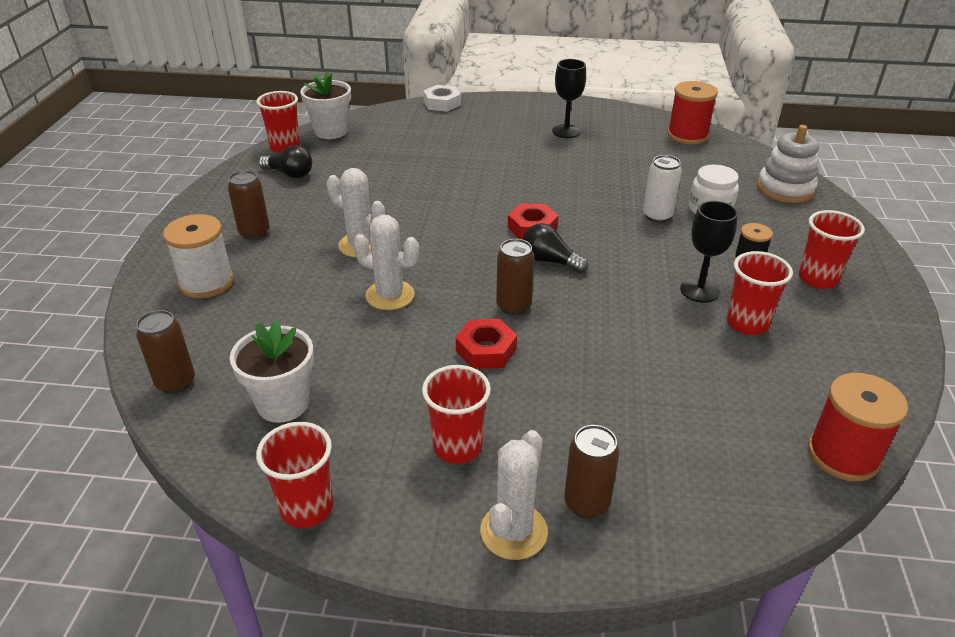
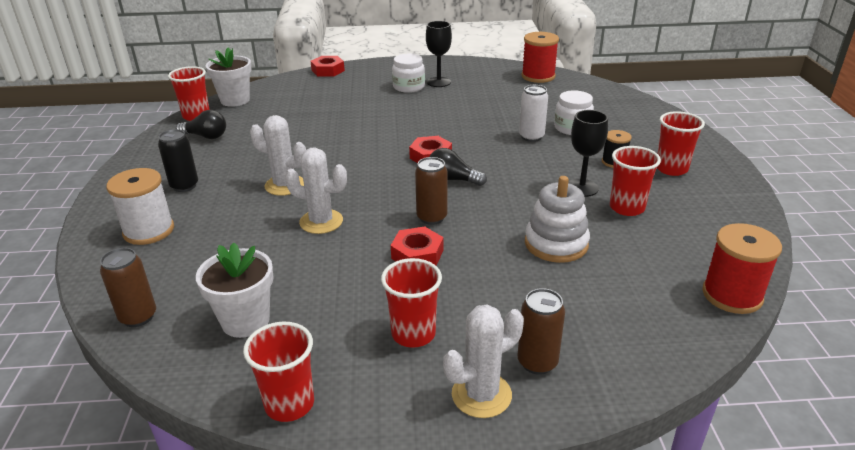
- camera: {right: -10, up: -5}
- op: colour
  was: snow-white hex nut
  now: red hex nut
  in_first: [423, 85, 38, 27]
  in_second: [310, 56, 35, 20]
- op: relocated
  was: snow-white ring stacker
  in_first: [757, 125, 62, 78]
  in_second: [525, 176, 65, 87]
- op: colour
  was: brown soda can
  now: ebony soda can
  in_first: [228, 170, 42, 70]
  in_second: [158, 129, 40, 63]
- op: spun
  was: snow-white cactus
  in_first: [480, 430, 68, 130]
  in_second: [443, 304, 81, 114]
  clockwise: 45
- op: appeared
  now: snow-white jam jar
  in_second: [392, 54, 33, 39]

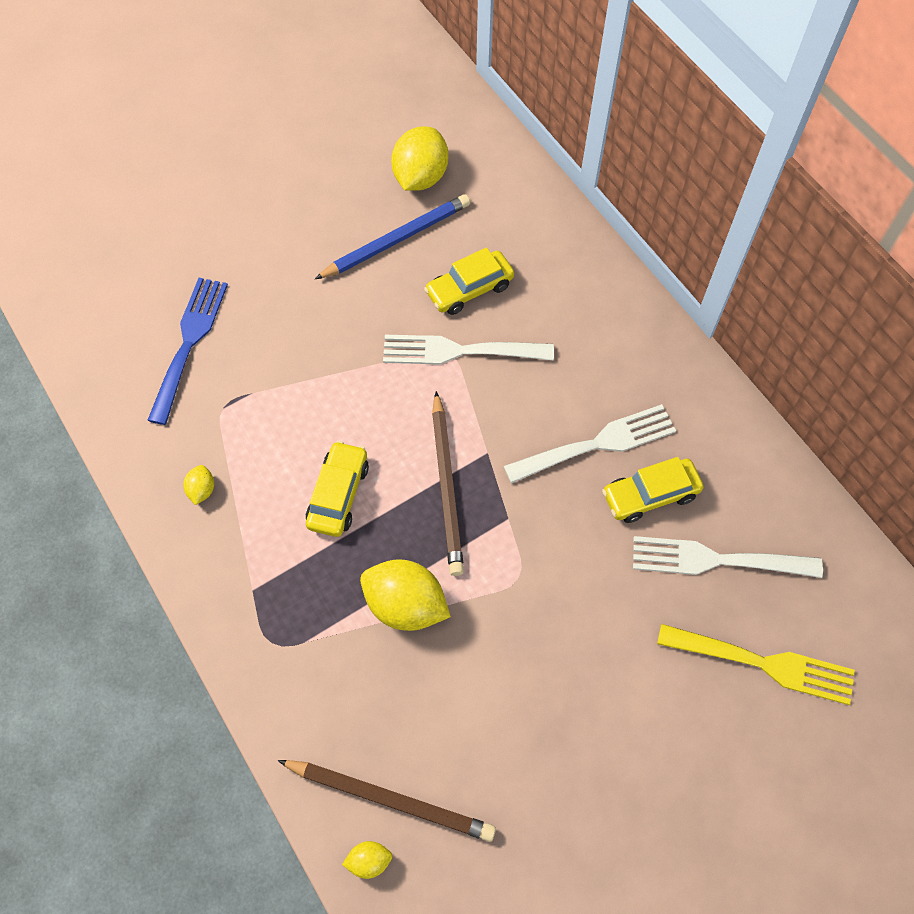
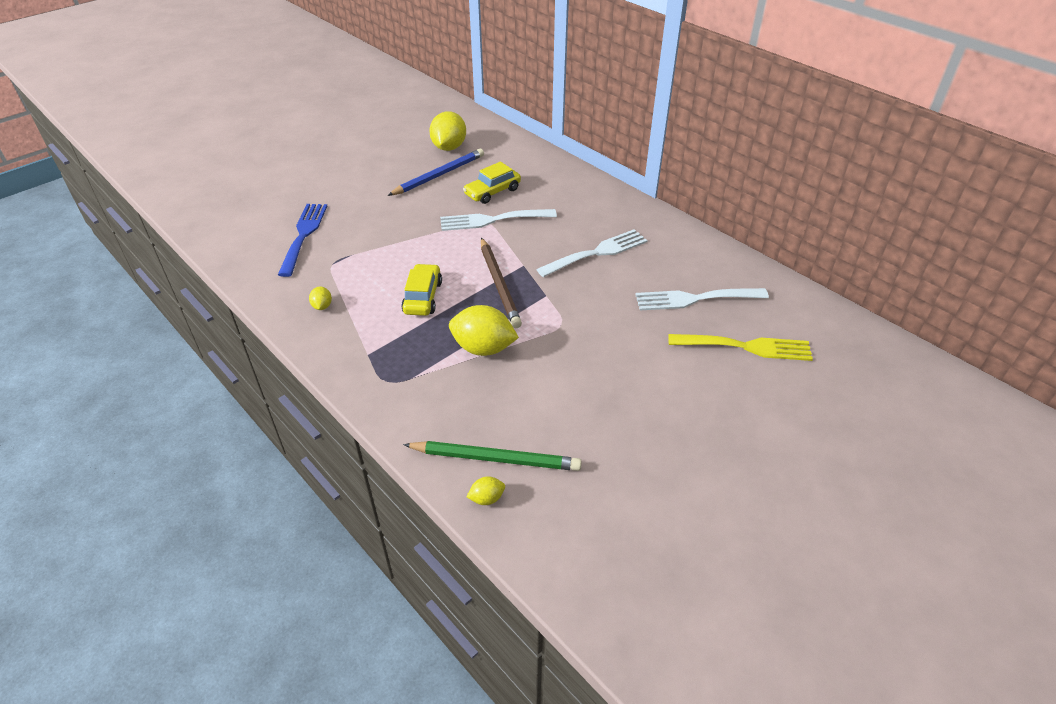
- camera: {right: -10, up: -20}
- op: missing
  was: golden automobile
  in_first: [602, 457, 102, 66]
- op: colour
  was: brown pencil
  now: emerald pencil
  in_first: [278, 760, 218, 82]
  in_second: [403, 441, 179, 30]

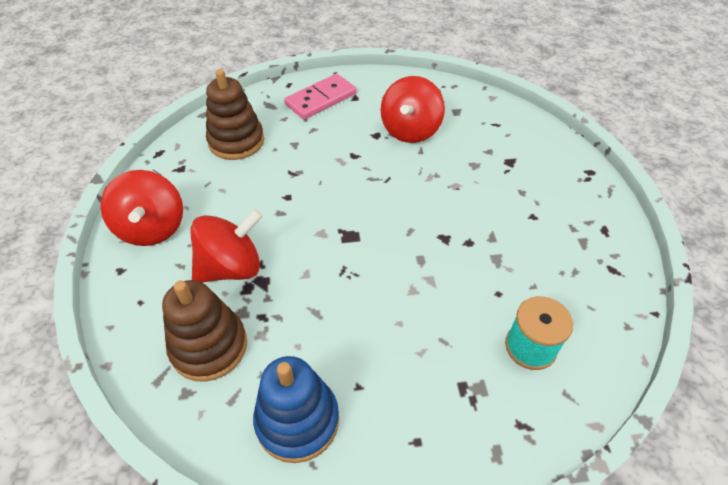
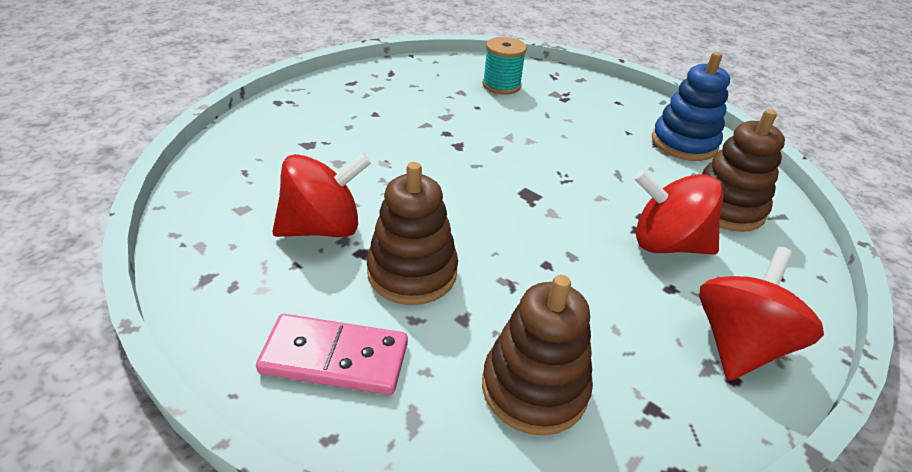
- camera: {right: -135, up: -10}
- op: appeared
  now: brown ring stacker
  in_second: [367, 162, 91, 143]

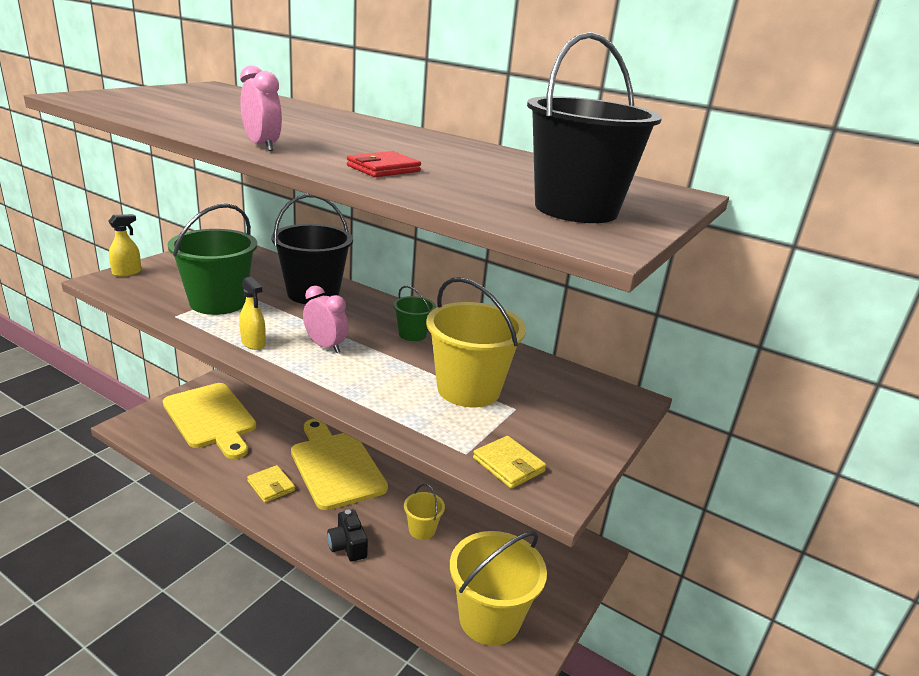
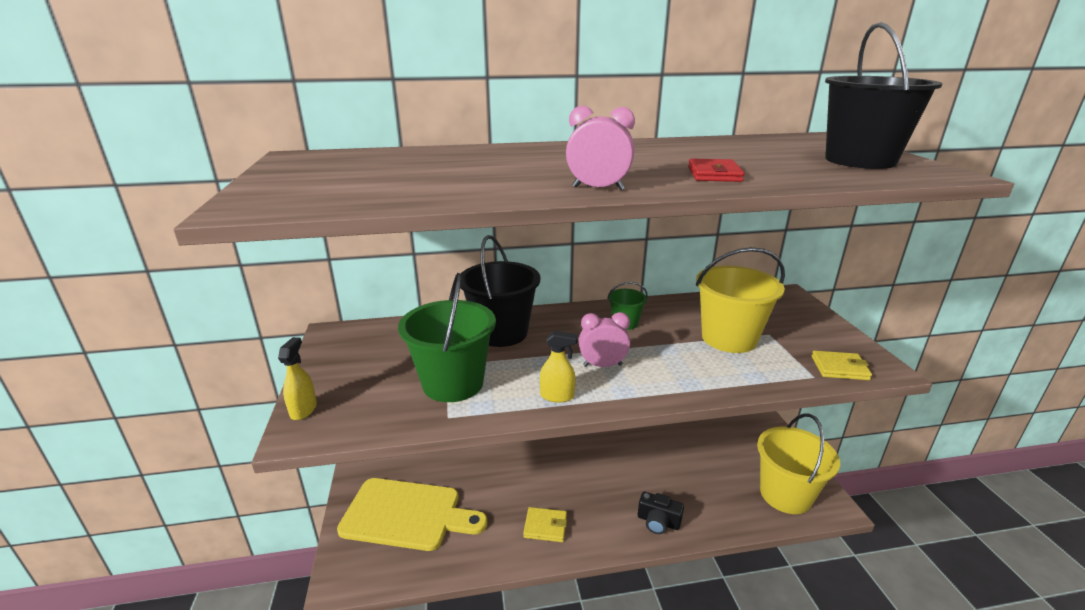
- camera: {right: -40, up: 0}
- op: missing
  was: golden chopping board
  in_first: [291, 419, 97, 91]
- op: missing
  was: golden bucket
  in_first: [404, 484, 41, 56]

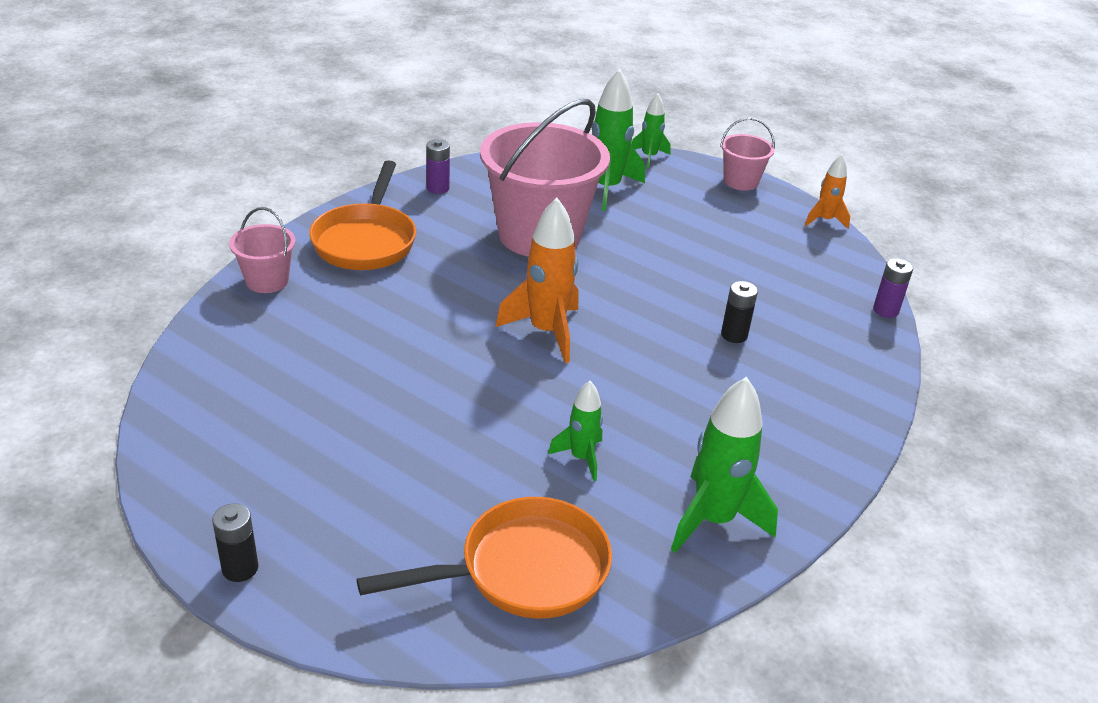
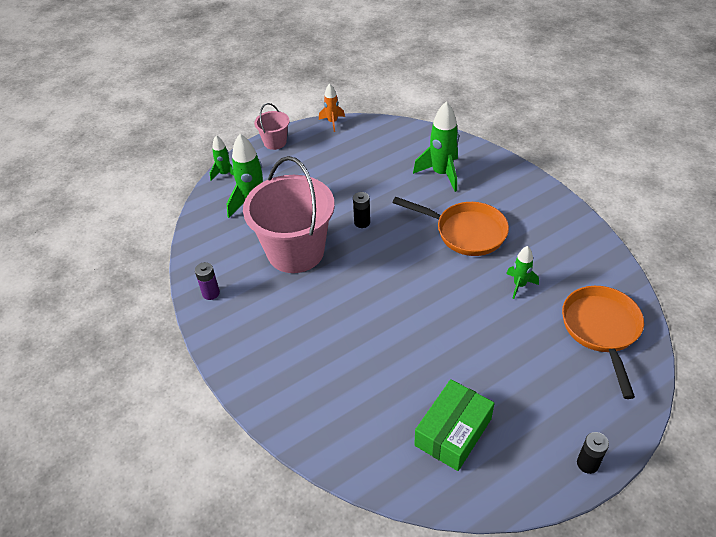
- camera: {right: -65, up: 10}
- op: relocated
  was: orange-coloured pan
  in_first: [309, 160, 107, 110]
  in_second: [392, 197, 117, 59]
- op: missing
  was: orange-coloured toy rocket
  in_first: [495, 198, 83, 165]
- op: missing
  was: rosy bucket
  in_first: [229, 207, 67, 86]
- op: missing
  was: royal purple power cell
  in_first: [873, 258, 40, 60]
- op: relocated
  was: ebony power cell
  in_first: [721, 281, 37, 62]
  in_second: [353, 192, 17, 36]
- op: relocated
  was: emerald toy rocket
  in_first: [671, 377, 107, 176]
  in_second: [413, 101, 46, 91]
- op: appeared
  now: emerald box
  in_second: [414, 379, 81, 92]

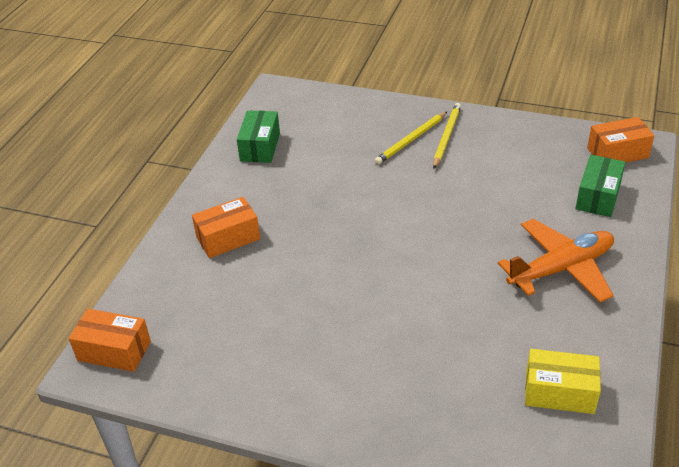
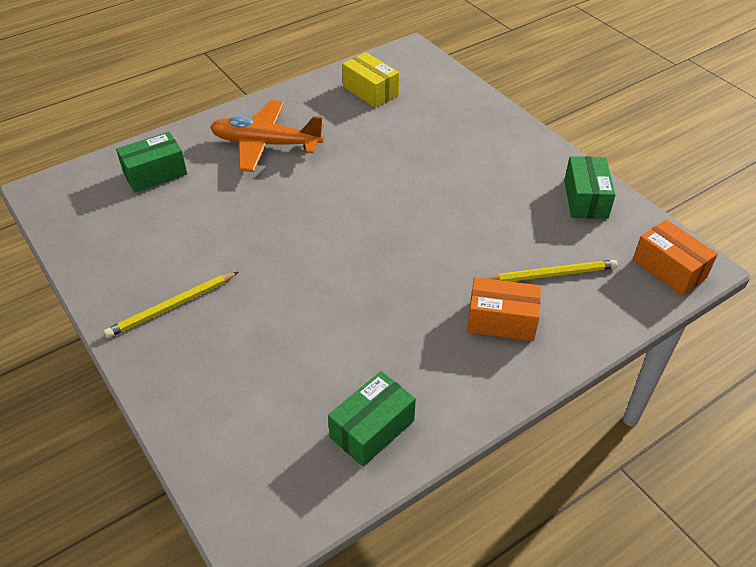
- camera: {right: -145, up: 5}
- op: relocated
  was: golden pencil
  in_first: [374, 112, 73, 53]
  in_second: [486, 260, 132, 22]
- op: missing
  was: orange-coloured box
  in_first: [587, 117, 67, 46]
- op: appeared
  now: emerald box
  in_second: [564, 156, 52, 63]

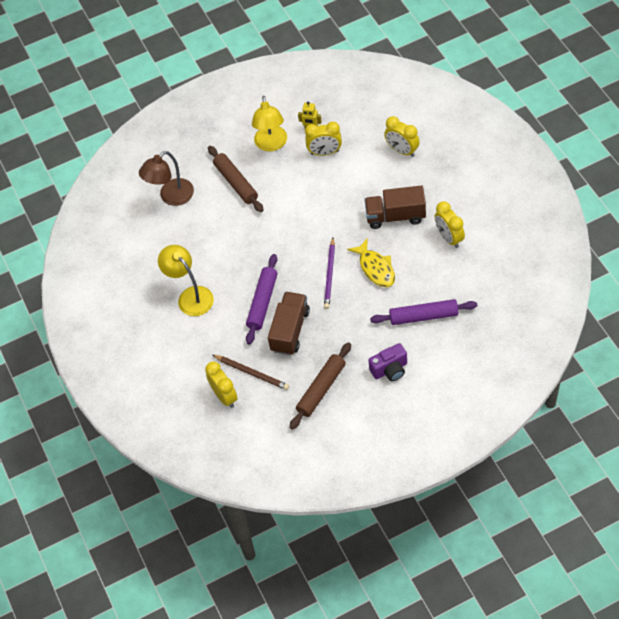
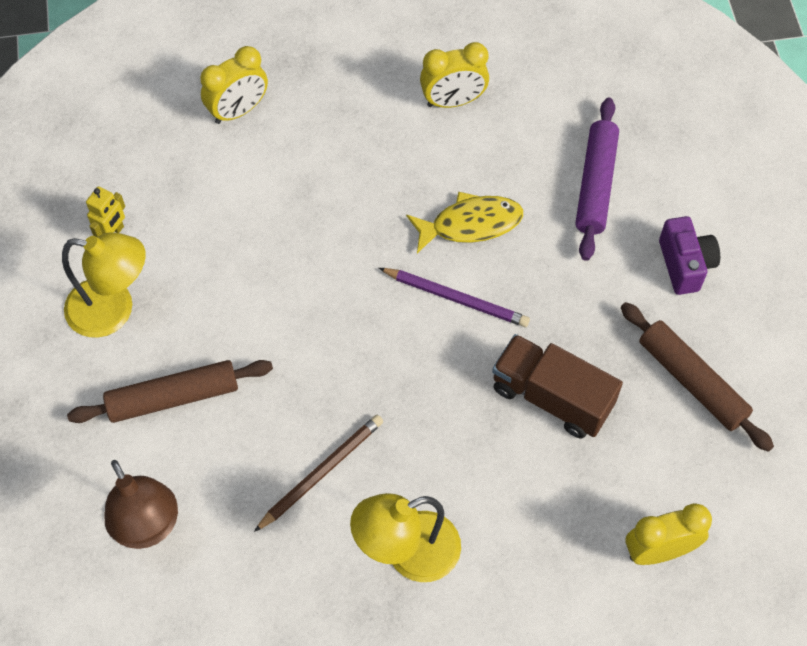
- camera: {right: -80, up: 5}
- op: missing
  was: golden alarm clock
  in_first: [305, 122, 37, 34]
- op: missing
  was: brown truck
  in_first: [364, 186, 62, 43]
- op: missing
  was: royal purple pastry roller
  in_first: [246, 254, 31, 91]
- op: relocated
  was: brown pencil
  in_first: [213, 355, 76, 35]
  in_second: [254, 415, 129, 117]

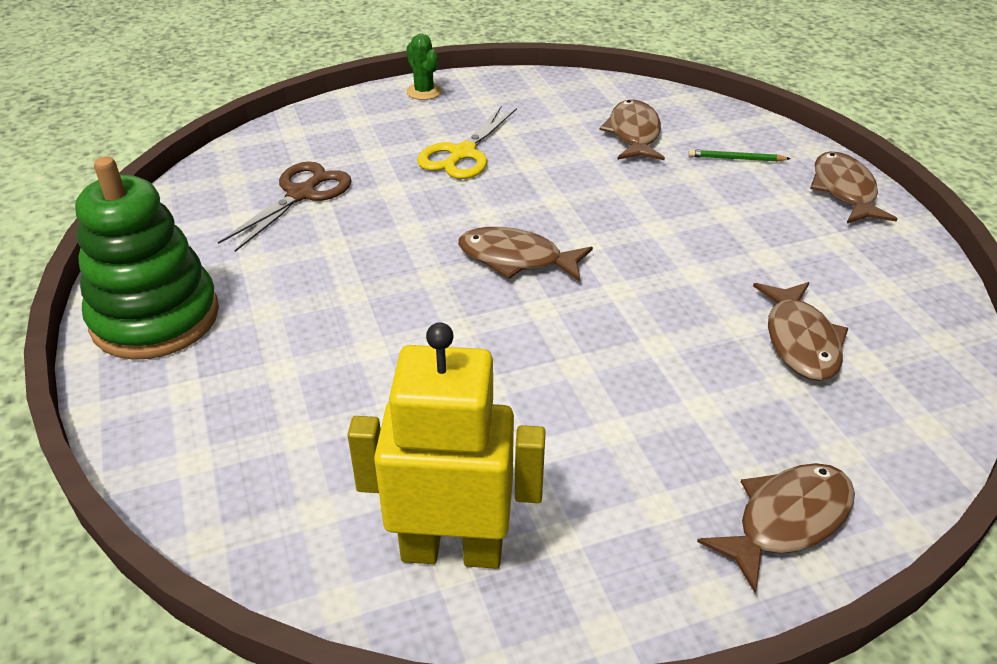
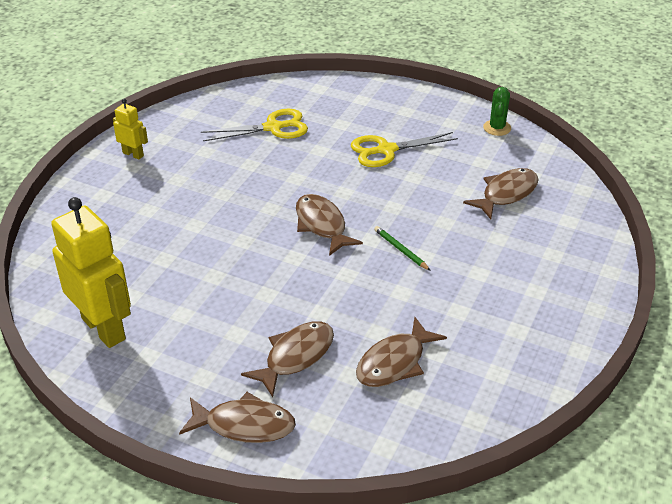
- camera: {right: 45, up: 0}
- op: relocated
  was: emerald cactus
  in_first: [406, 34, 36, 66]
  in_second: [483, 87, 28, 49]
- op: relocated
  was: emerald pencil
  in_first: [688, 149, 103, 13]
  in_second: [374, 226, 57, 45]
- op: relocated
  was: brown fish
  in_first: [810, 151, 87, 72]
  in_second: [241, 321, 93, 76]
- op: exchanged
  was: emerald ring stacker
  now: golden robot
  in_first: [75, 156, 144, 204]
  in_second: [113, 99, 35, 60]
- op: colour
  was: brown shears
  now: golden shears
  in_first: [218, 162, 133, 90]
  in_second: [201, 109, 107, 32]

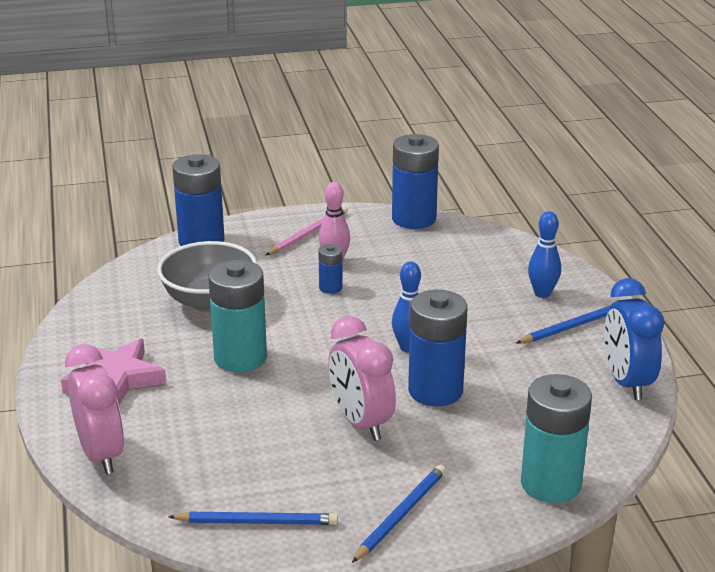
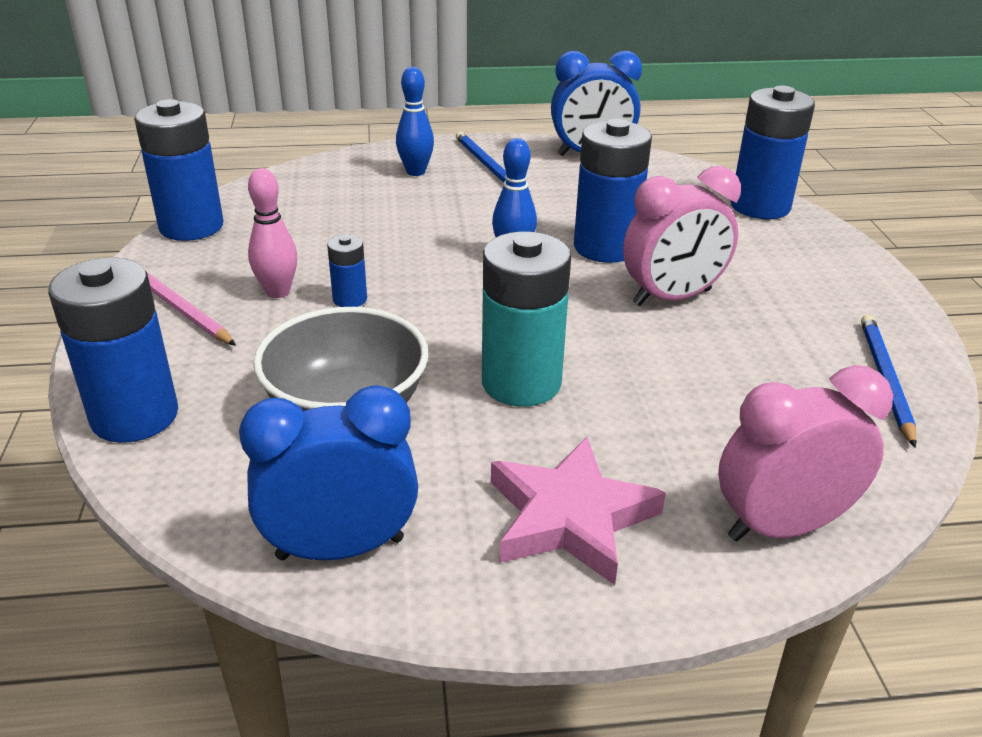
- camera: {right: -85, up: 5}
- op: colour
  was: teal power cell
  now: royal blue power cell
  in_first: [521, 374, 71, 129]
  in_second: [731, 86, 84, 133]
- op: missing
  was: royal blue pencil
  in_first: [352, 465, 94, 98]
- op: appeared
  now: royal blue alarm clock
  in_second: [239, 385, 179, 175]

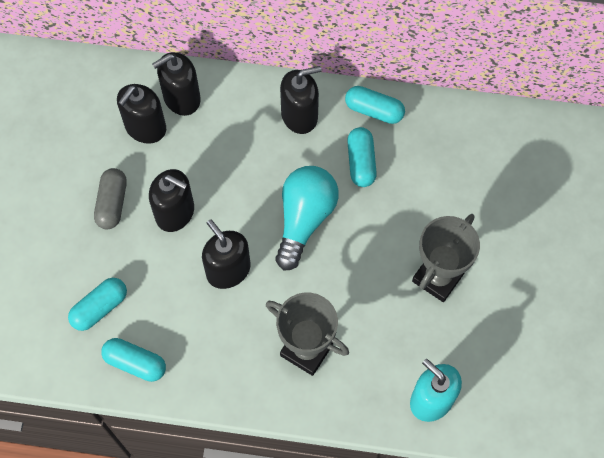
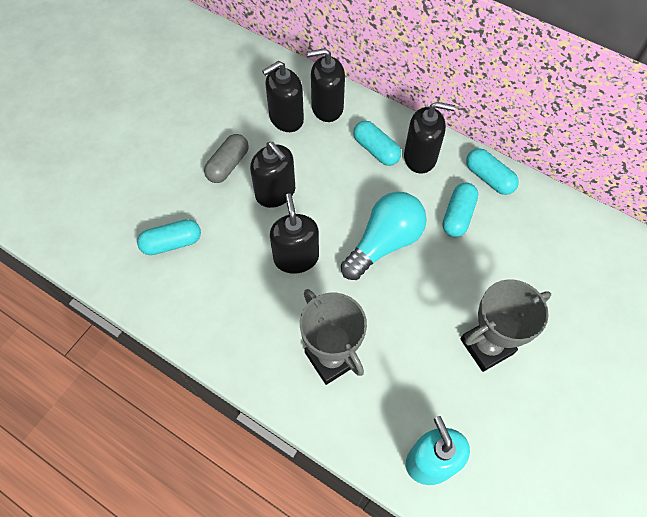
- camera: {right: 25, up: -5}
- op: relocated
  was: teal pill
  in_first: [101, 338, 65, 44]
  in_second: [353, 121, 48, 45]

